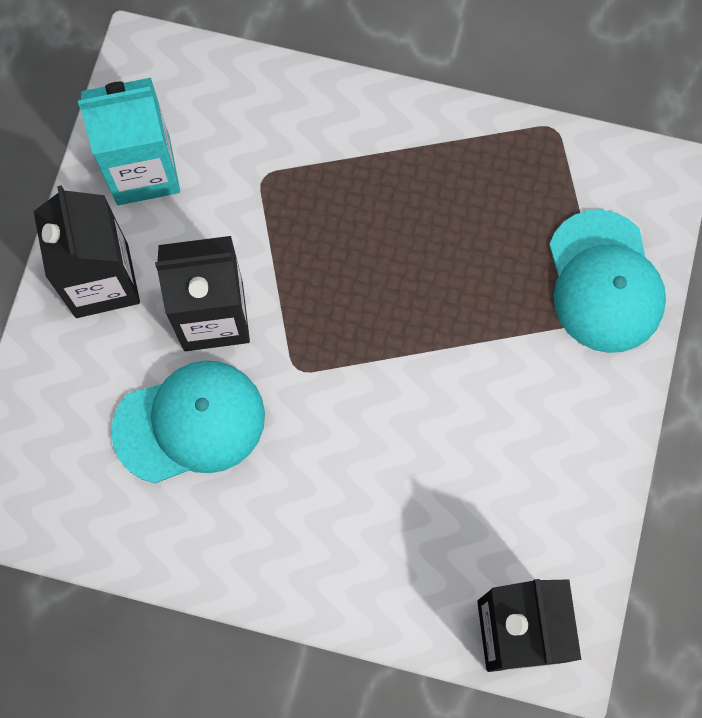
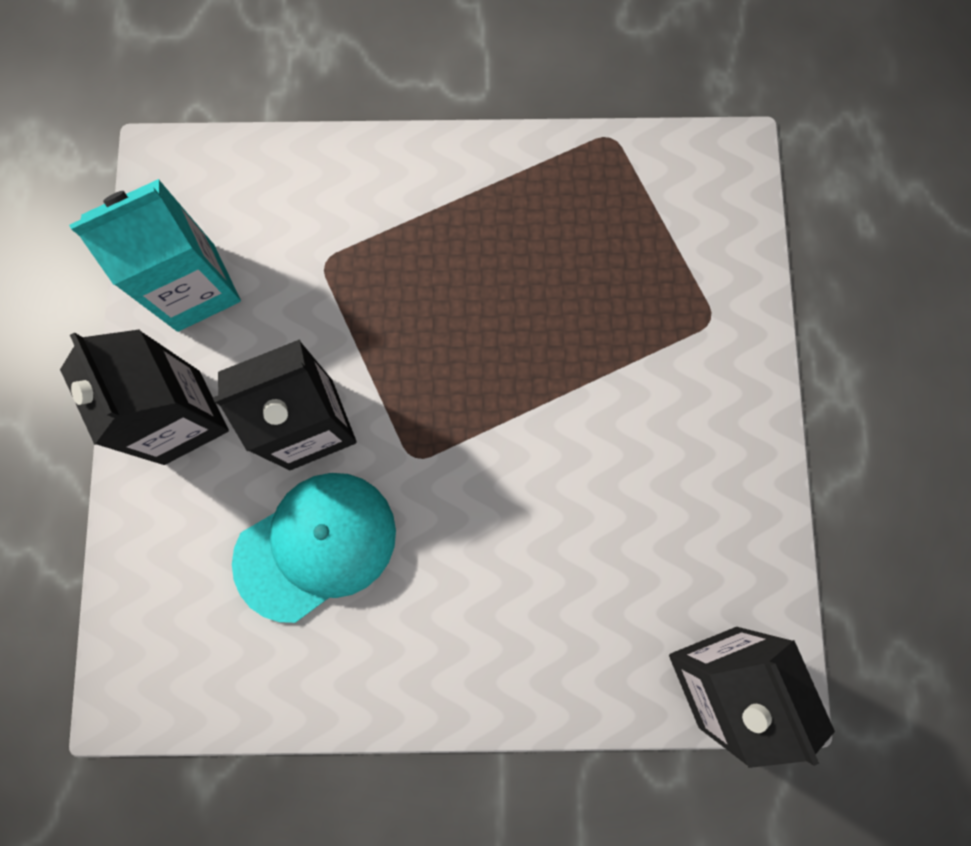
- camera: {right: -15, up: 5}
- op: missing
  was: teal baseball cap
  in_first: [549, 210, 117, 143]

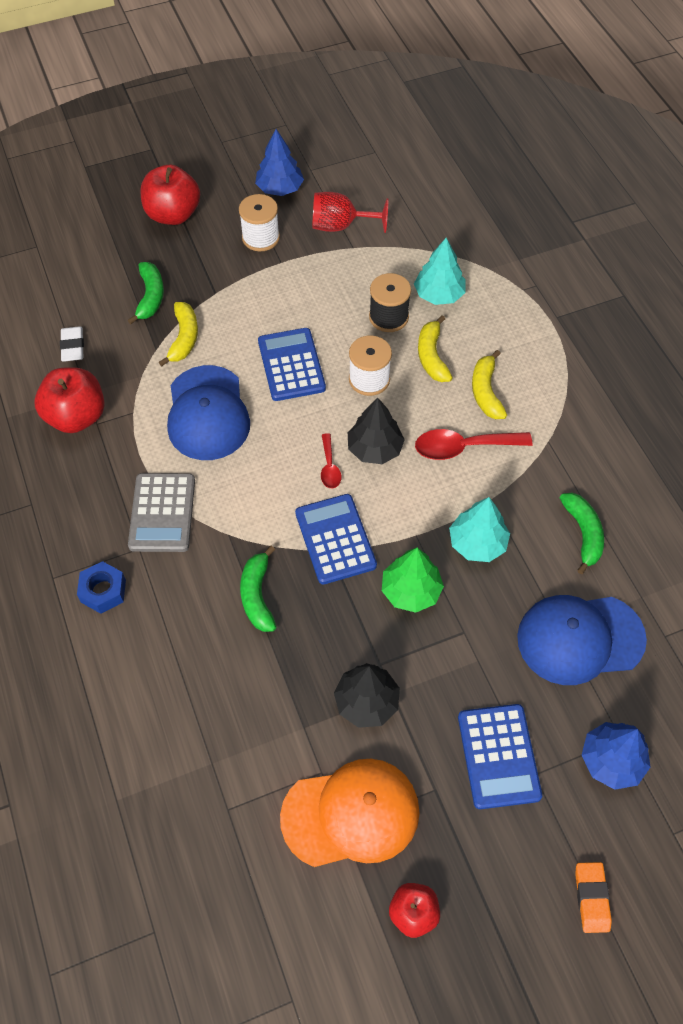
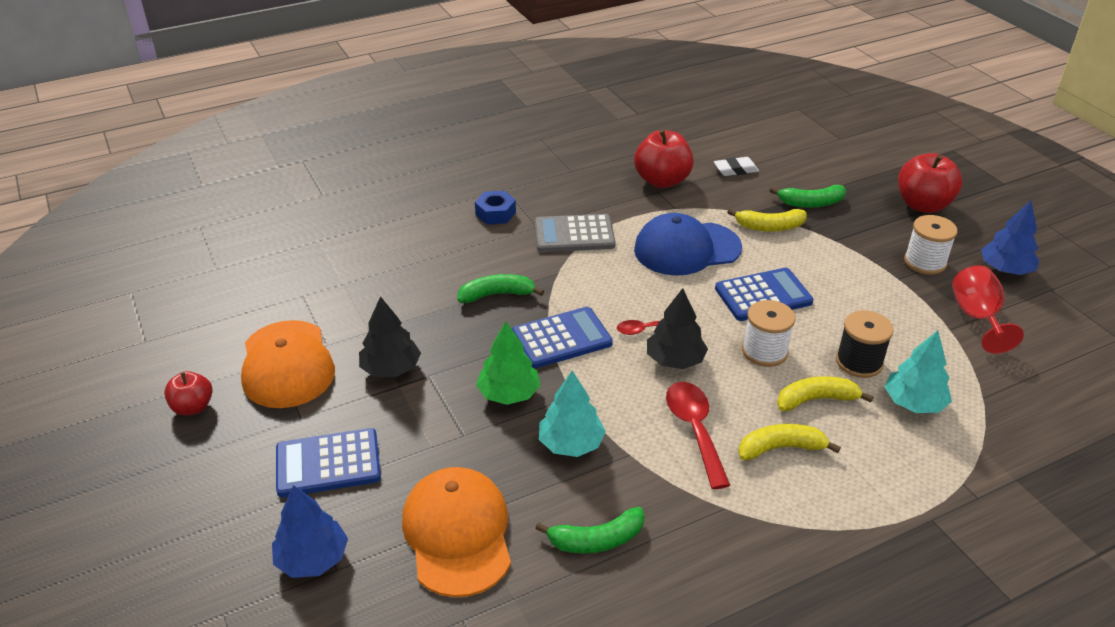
- camera: {right: 85, up: -20}
- op: colour
  was: royal blue baseball cap
  now: orange-coloured baseball cap
  in_first: [517, 595, 130, 90]
  in_second: [402, 467, 109, 130]
- op: missing
  was: orange-coloured pencil eraser
  in_first: [575, 862, 37, 71]

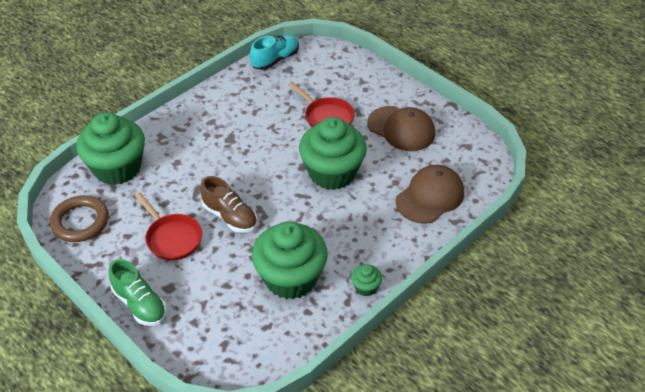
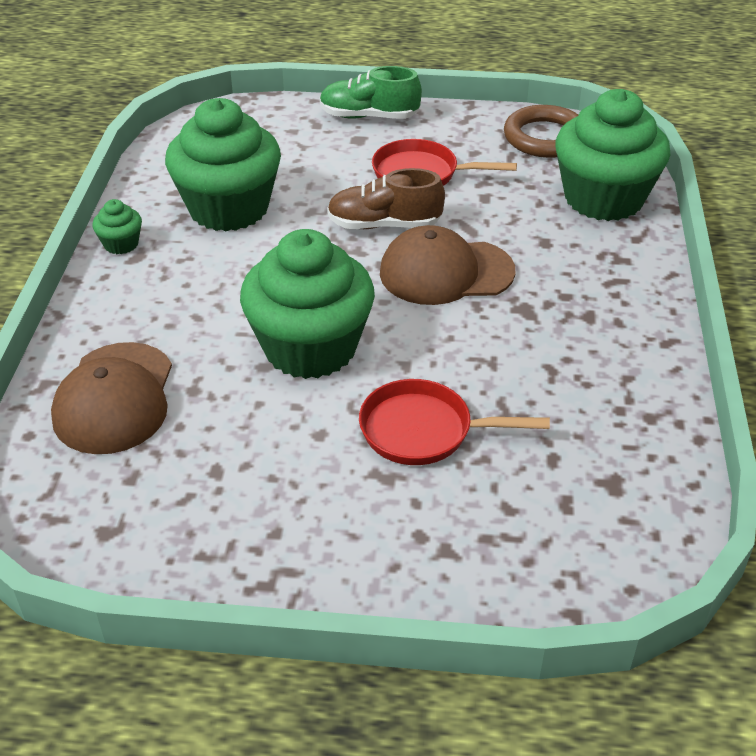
- camera: {right: 140, up: -5}
- op: missing
  was: teal lace-up shoe
  in_first: [250, 35, 49, 35]
- op: relocated
  was: brown baseball cap
  in_first: [367, 106, 68, 45]
  in_second: [380, 225, 135, 80]

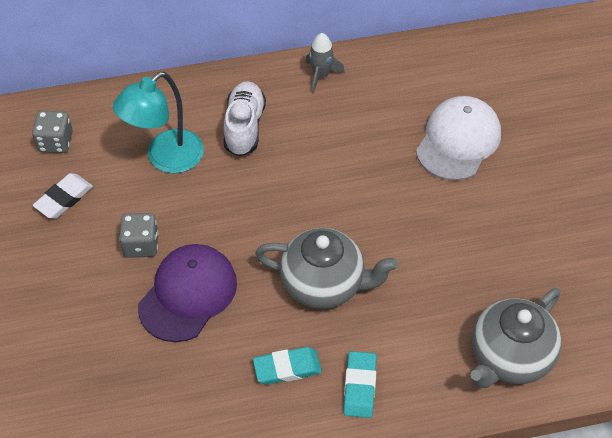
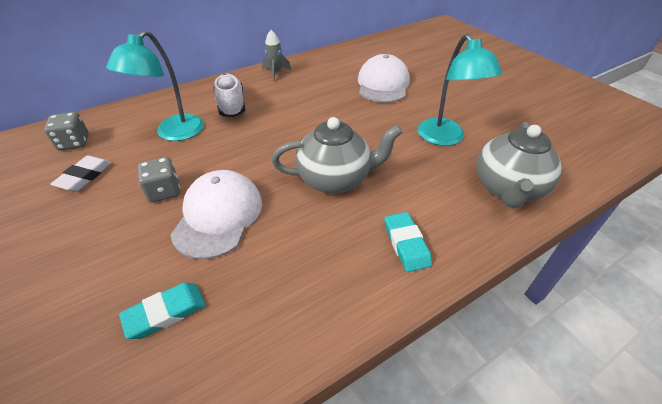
- camera: {right: -20, up: -10}
- op: colour
  was: royal purple baseball cap
  now: snow-white baseball cap
  in_first: [138, 244, 99, 98]
  in_second: [171, 170, 91, 89]
- op: relocated
  was: teal pencil eraser
  in_first: [253, 347, 69, 38]
  in_second: [119, 282, 87, 57]
- op: appeared
  now: teal desk lamp
  in_second: [418, 34, 84, 112]

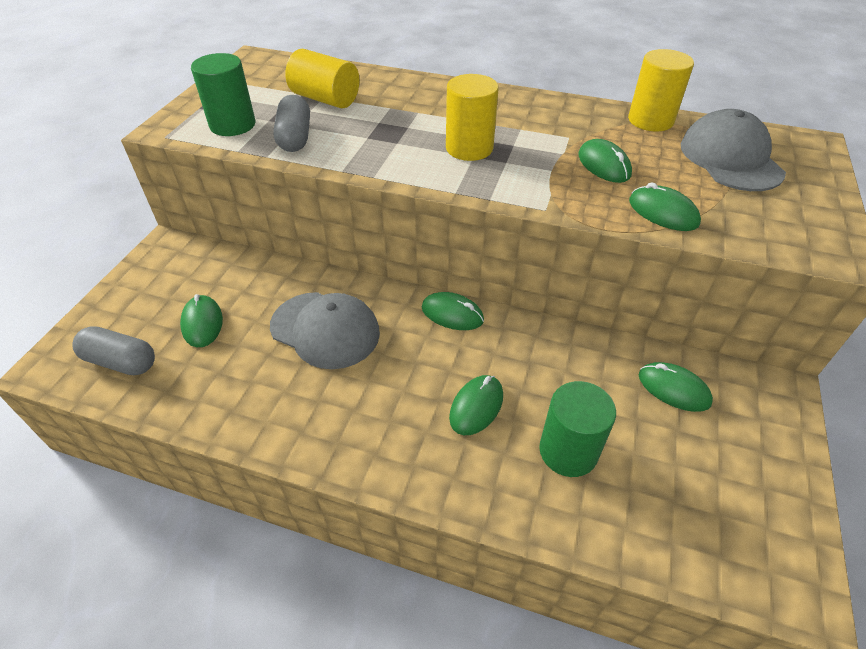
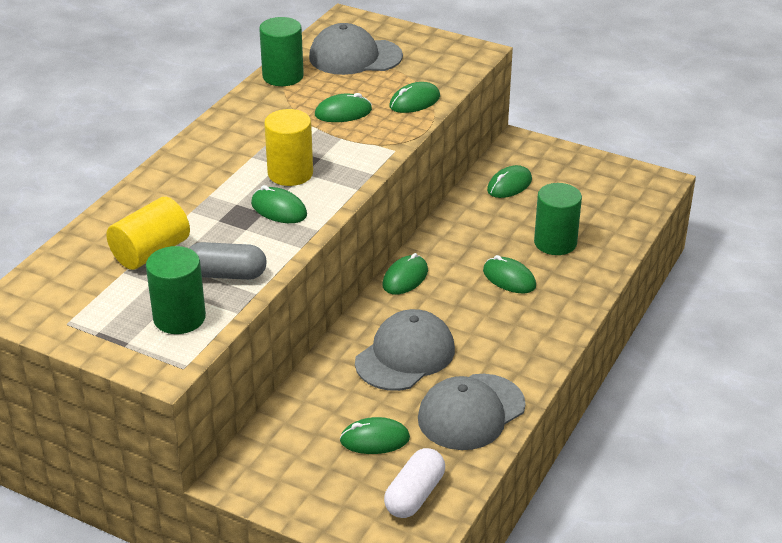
- camera: {right: -80, up: -10}
- op: colour
  was: golden cylinder
  now: emerald cylinder
  in_first: [628, 49, 66, 83]
  in_second: [259, 17, 45, 69]
- op: colour
  was: gray pill
  now: snow-white pill
  in_first: [72, 326, 83, 49]
  in_second: [384, 448, 61, 70]
- op: appeared
  now: emerald computer mouse
  in_second: [251, 185, 56, 38]
- op: appeared
  now: gray baseball cap
  in_second: [418, 374, 108, 76]

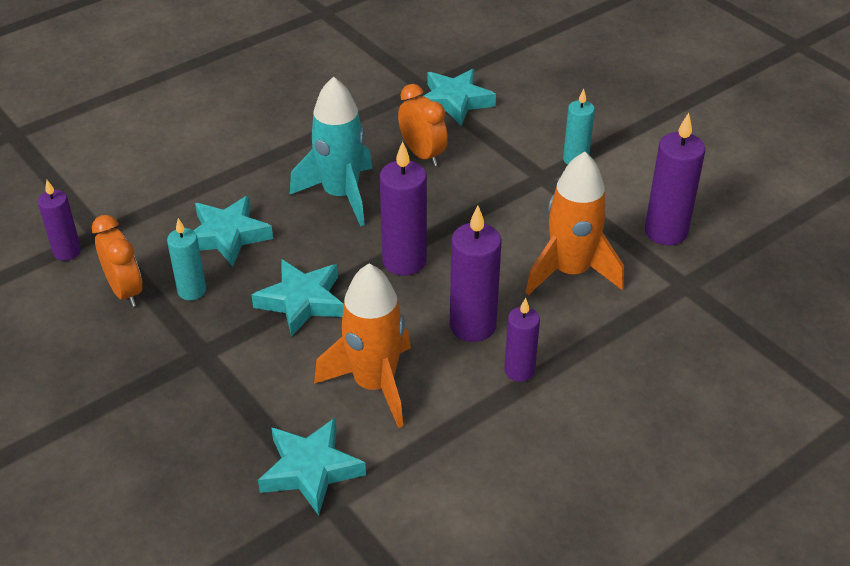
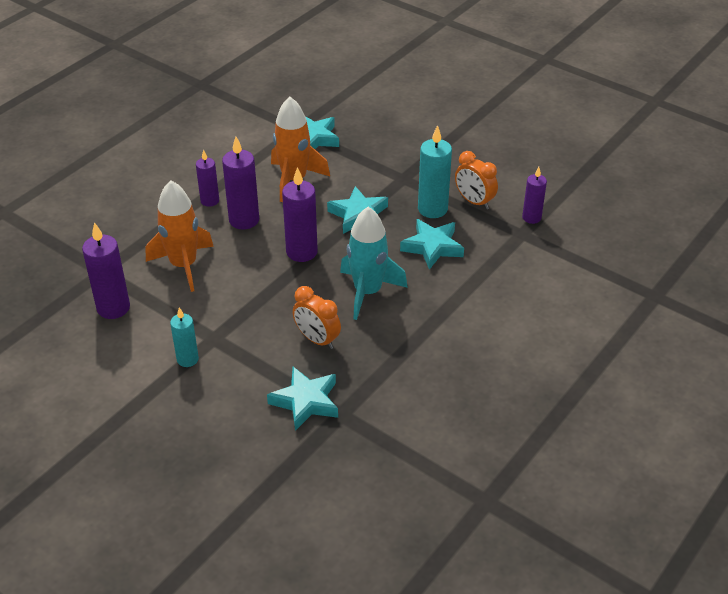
- camera: {right: 165, up: 0}
- op: size
  was: teal pillar candle
  in_first: [167, 218, 39, 82]
  in_second: [418, 125, 34, 93]
  ratio: 1.59

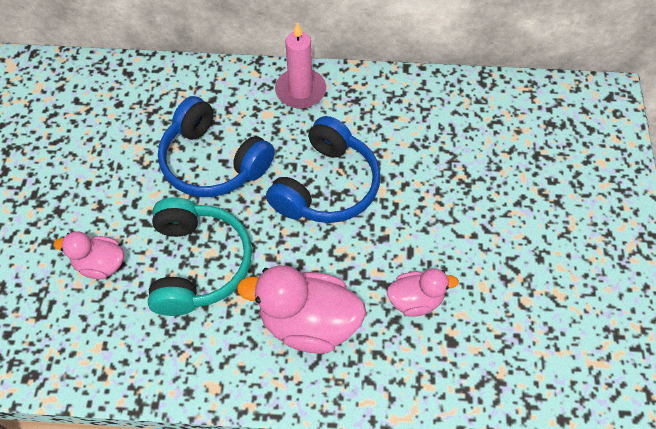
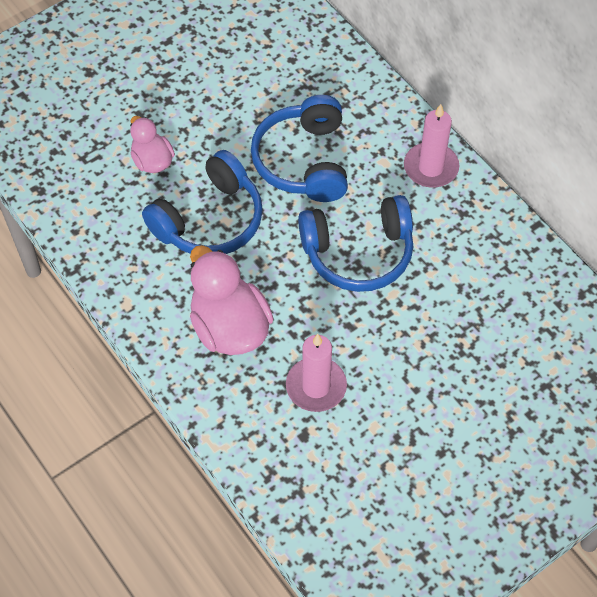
- camera: {right: 50, up: 0}
- op: colour
  was: teal headset
  now: royal blue headset
  in_first: [148, 197, 104, 119]
  in_second: [142, 150, 121, 104]
- op: exchanged
  was: rosy duck
  now: rosy pillar candle
  in_first: [387, 268, 72, 49]
  in_second: [286, 334, 61, 78]

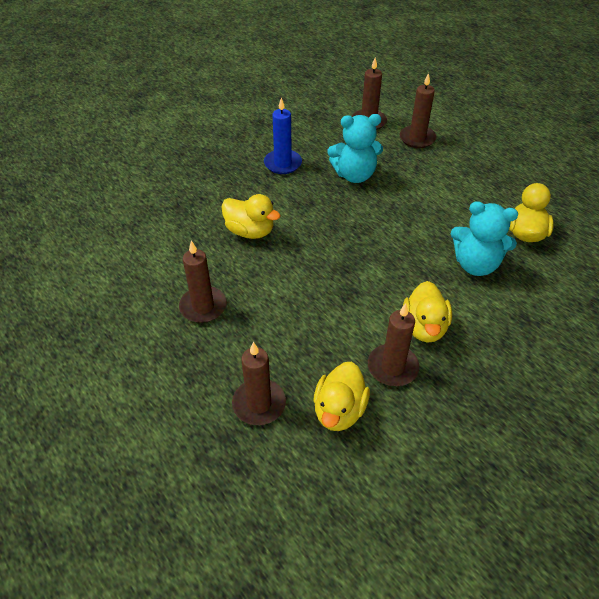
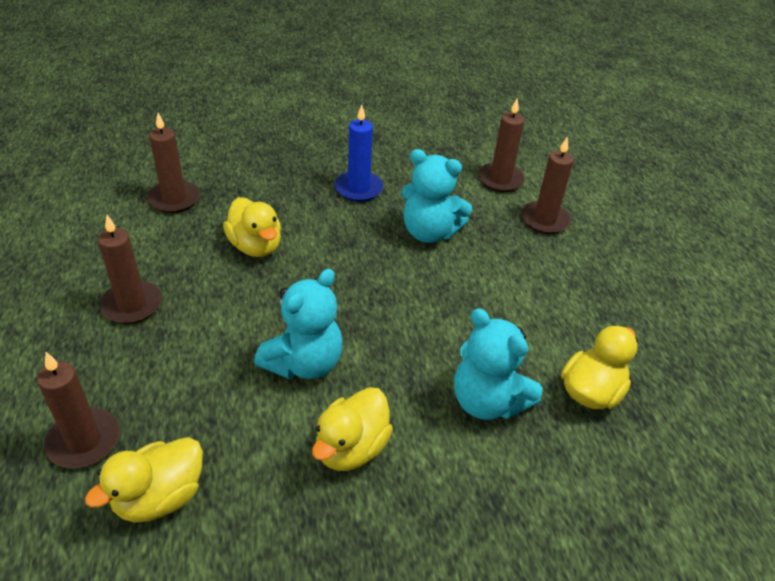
- camera: {right: 25, up: -5}
- op: relocated
  was: brown pillar candle
  in_first: [368, 303, 51, 83]
  in_second: [147, 113, 53, 100]
- op: appeared
  now: teal teddy bear
  in_second: [254, 269, 89, 110]

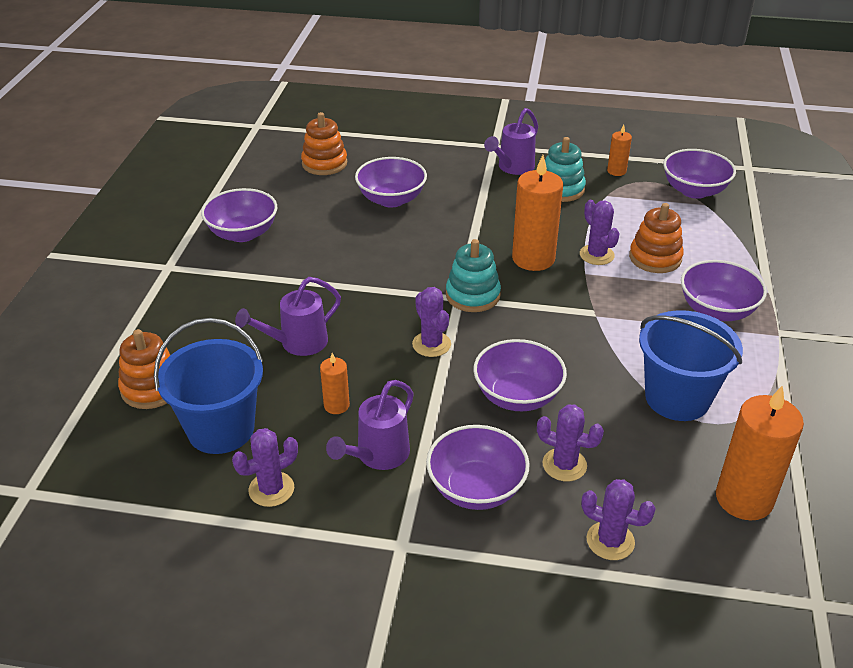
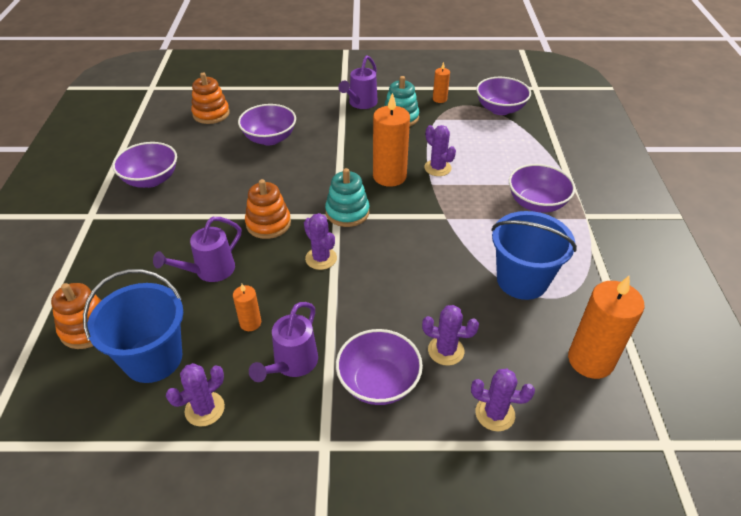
- camera: {right: -10, up: 5}
- op: relocated
  was: orange-coloured ring stacker
  in_first: [629, 203, 55, 70]
  in_second: [245, 179, 46, 60]
- op: missing
  was: royal purple bowl
  in_first: [473, 339, 94, 72]

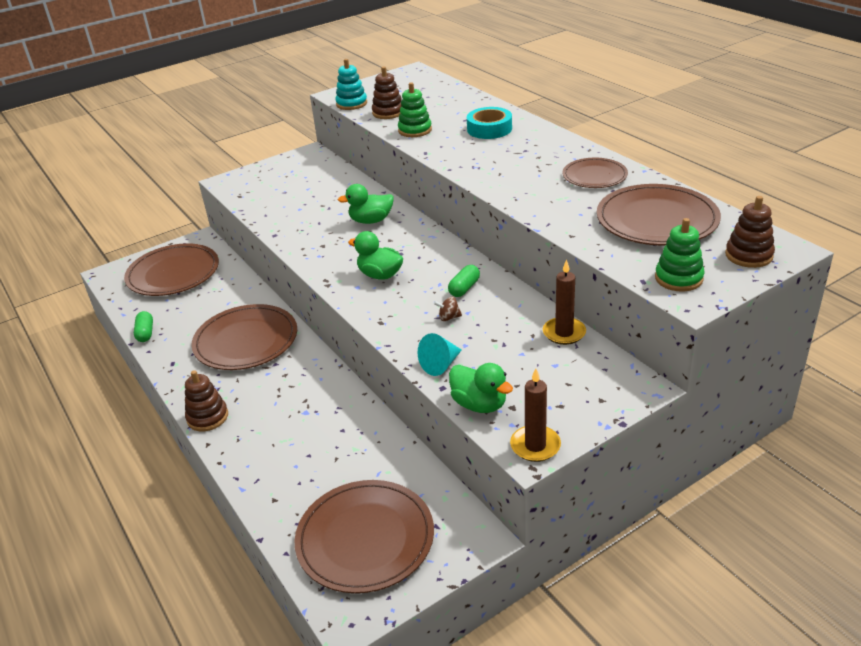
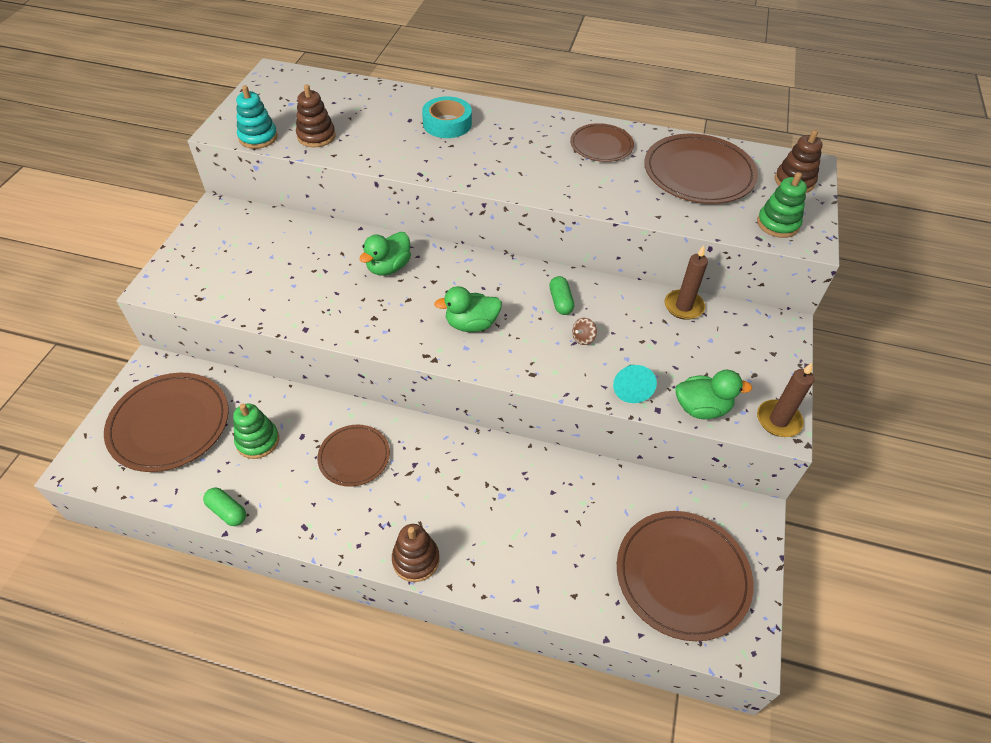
- camera: {right: -45, up: 15}
- op: relocated
  was: emerald ring stacker
  in_first: [398, 82, 34, 55]
  in_second: [233, 404, 46, 55]
- op: size
  was: brown flat dish
  in_first: [191, 304, 106, 66]
  in_second: [317, 425, 73, 62]
  ratio: 0.59

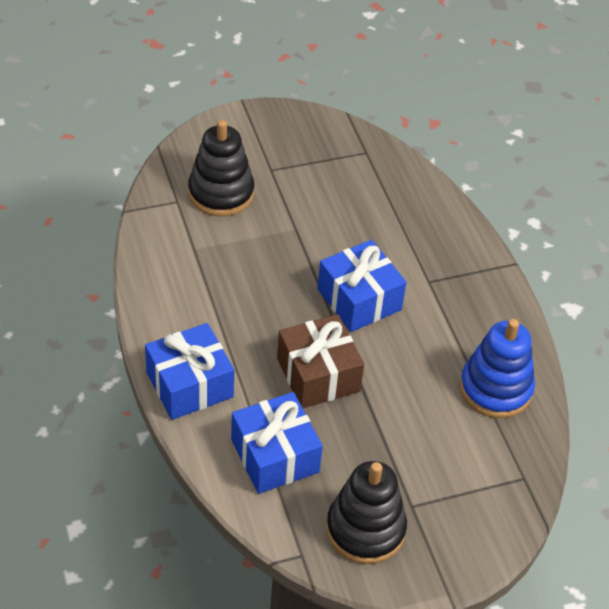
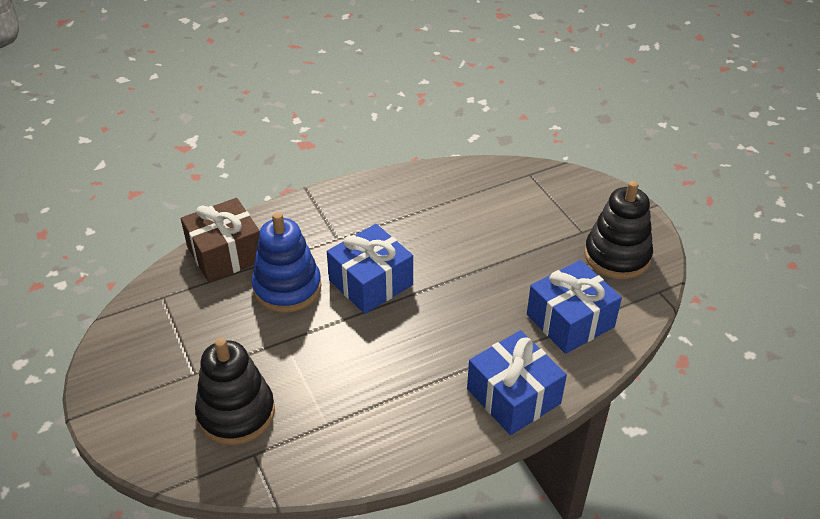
- camera: {right: -95, up: -5}
- op: relocated
  was: brown wrapped gift
  in_first: [277, 314, 87, 94]
  in_second: [181, 198, 79, 84]
- op: relocated
  was: royal blue ring stacker
  in_first: [460, 319, 75, 99]
  in_second: [251, 212, 70, 101]

